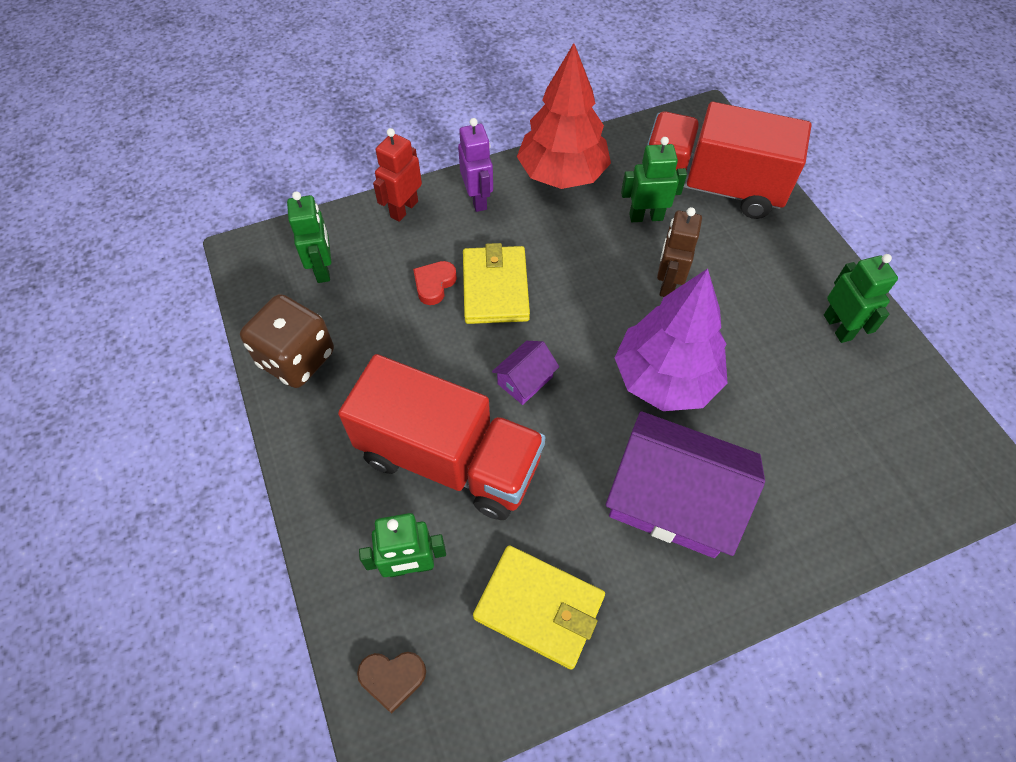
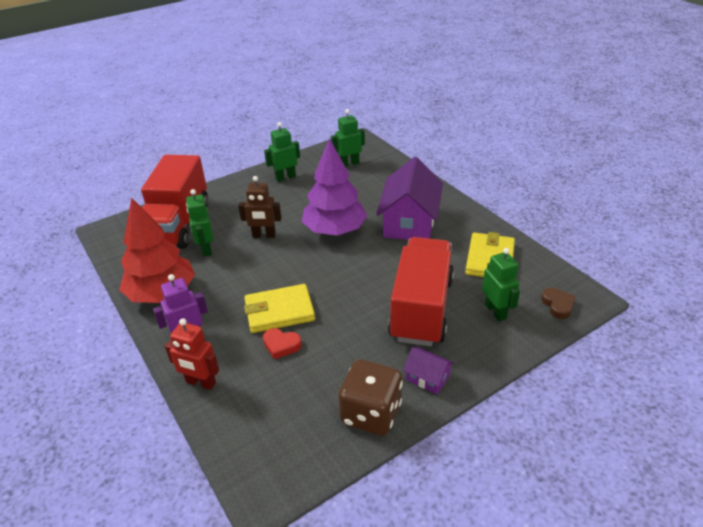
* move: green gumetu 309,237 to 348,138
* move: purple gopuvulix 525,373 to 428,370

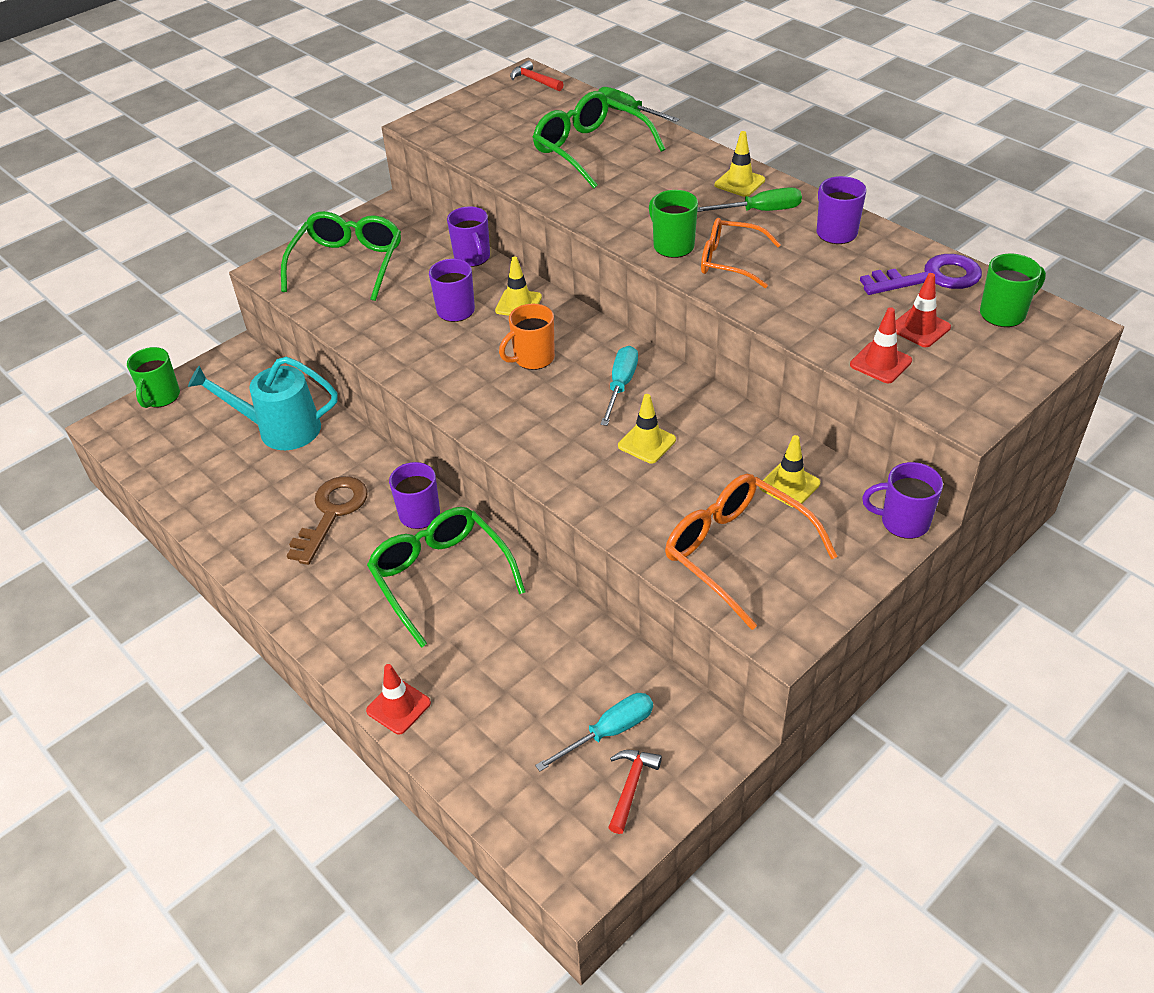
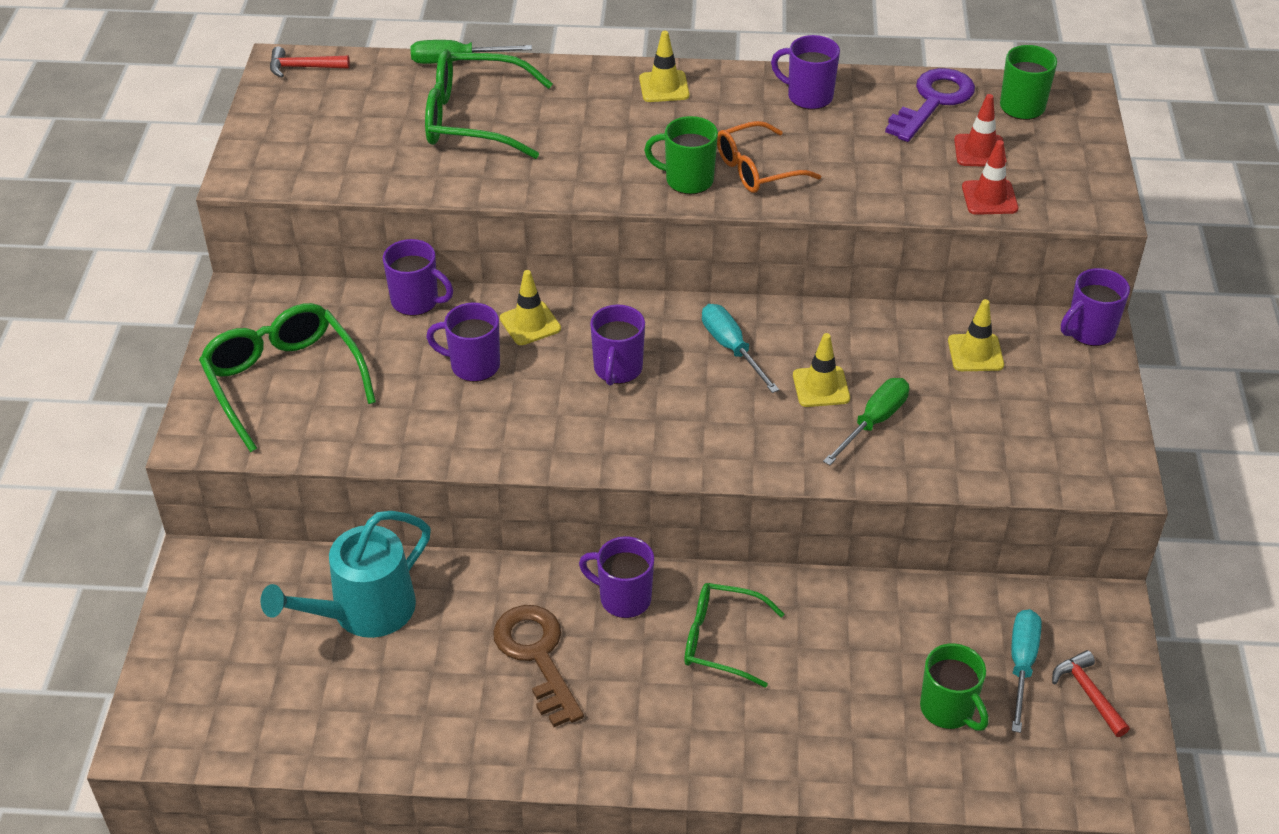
* move: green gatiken 153,377 to 954,687
* delete: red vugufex 398,699
* resize: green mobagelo 446,577 = 734,635 x0.67
* recolor: orange gatiken 527,337 to purple gatiken 617,345
* delete: orange mobagelo 751,552
* move: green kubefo 749,199 to 866,421

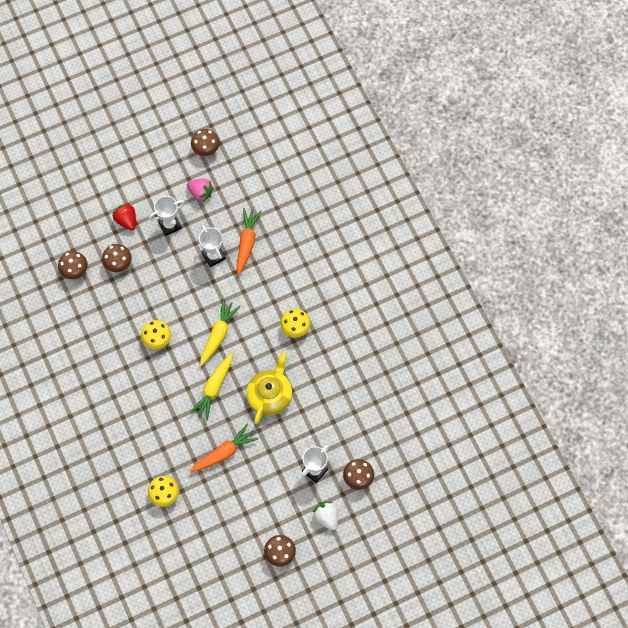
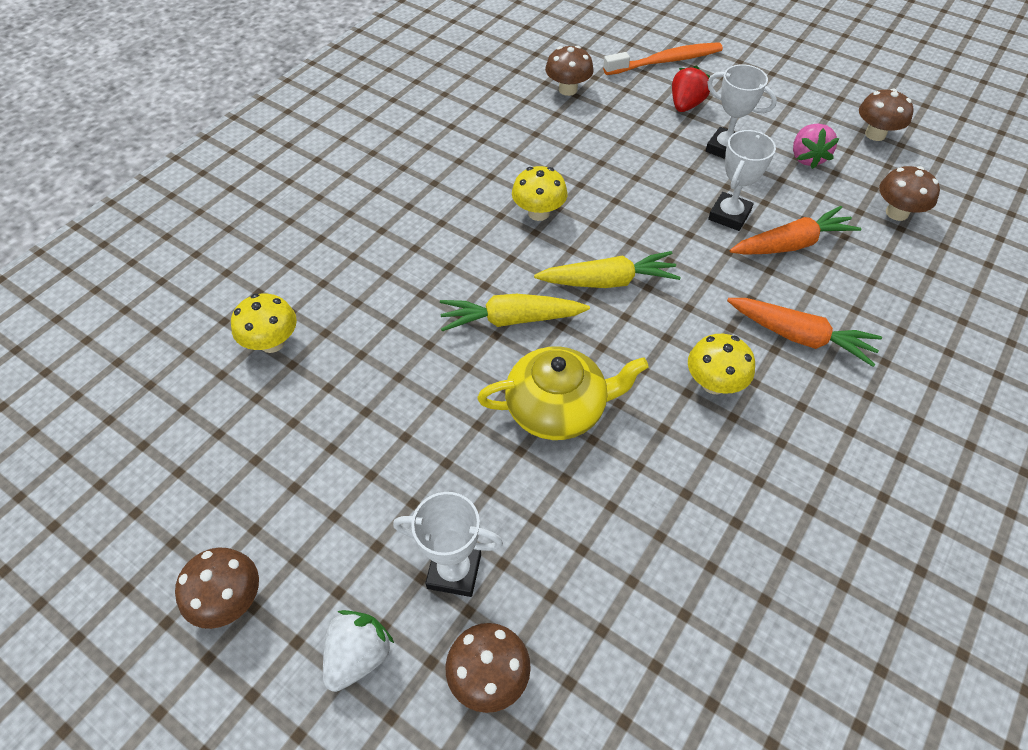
* move: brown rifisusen 117,258 to 909,193
* move: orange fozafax 224,448 to 804,332
* insert: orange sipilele 663,58

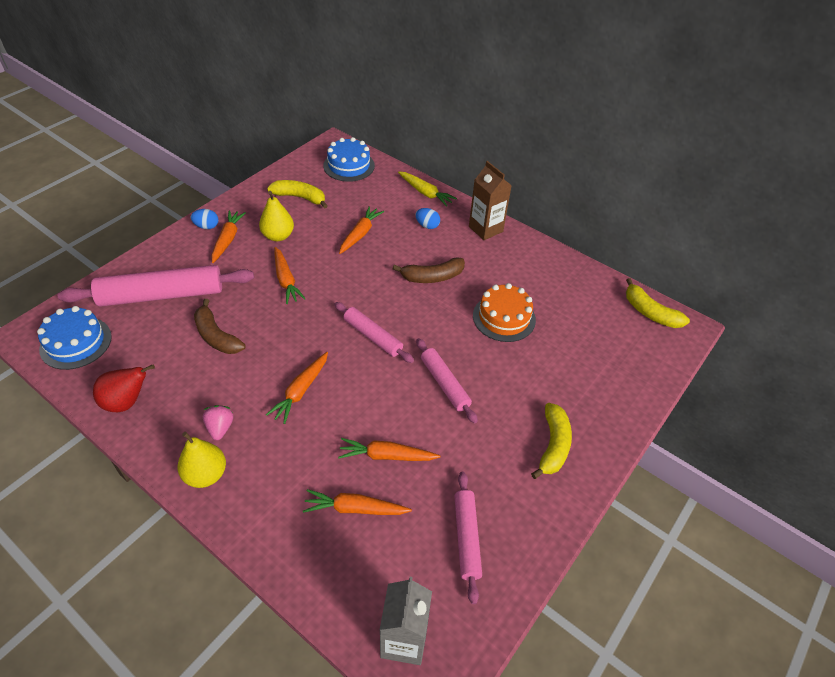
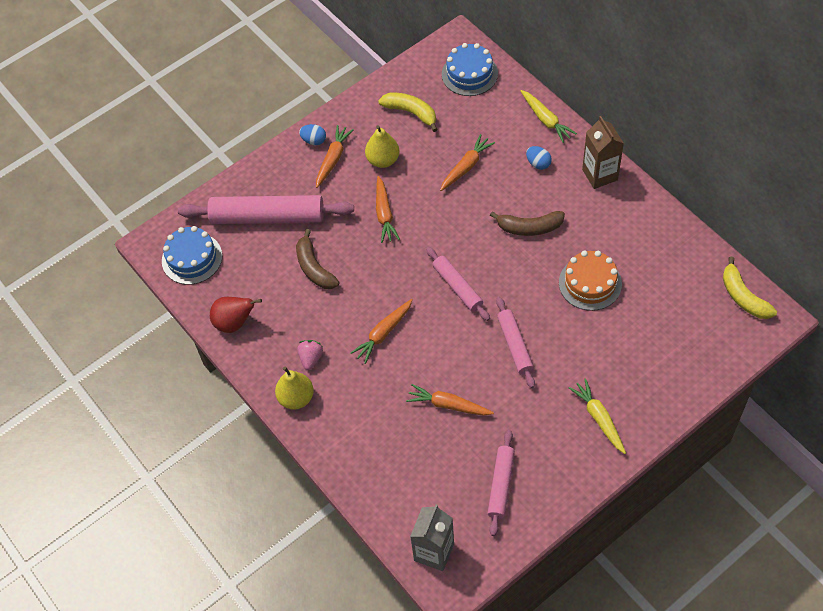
* delete: orange fozafax 357,502
* replace: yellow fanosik 551,441 to yellow fozafax 597,416

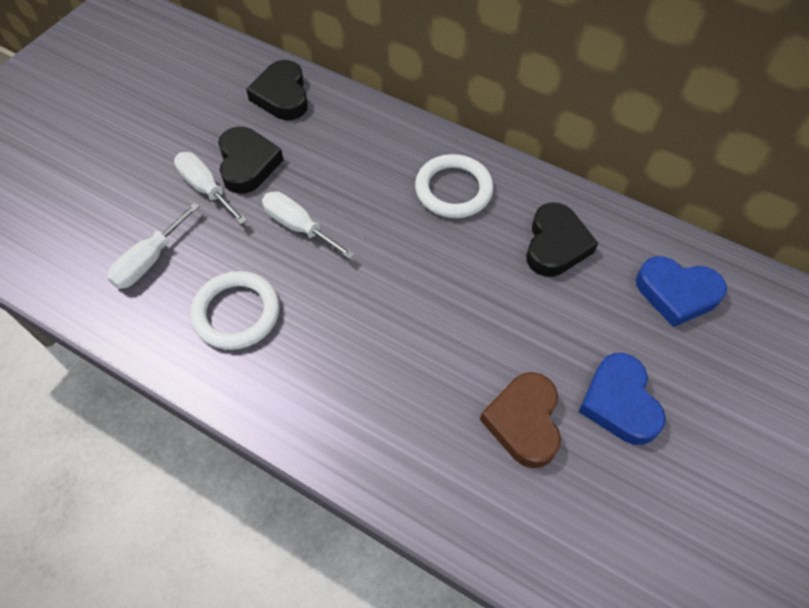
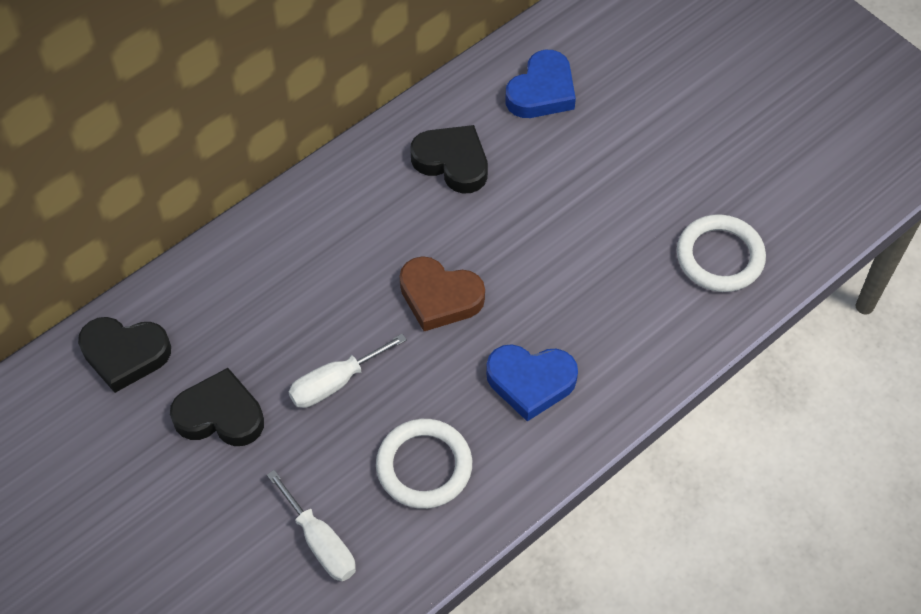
* delete: white kubefo 210,188
* move: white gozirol 454,186 to 721,253
* move: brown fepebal 520,420 to 442,293
* move: blue fepebal 622,399 to 532,382

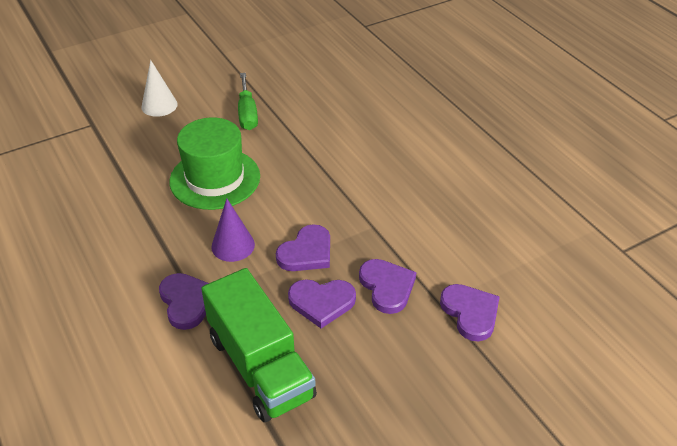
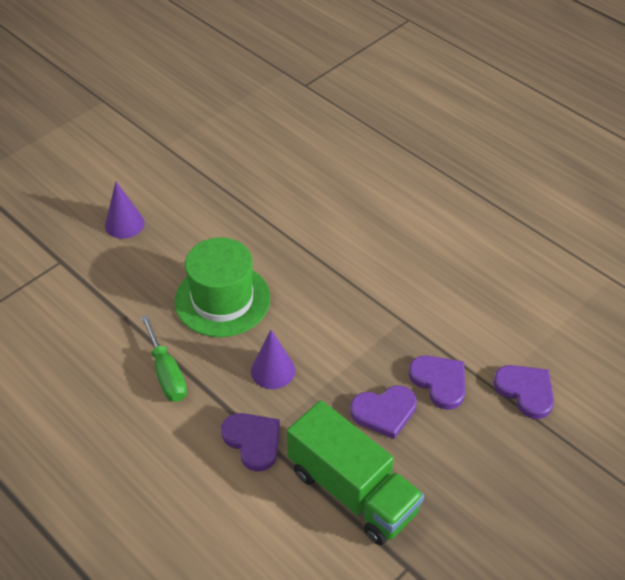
* recolor: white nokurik 159,88 to purple nokurik 124,210
* move: green kubefo 248,101 to 164,358
* delete: purple fepebal 303,247

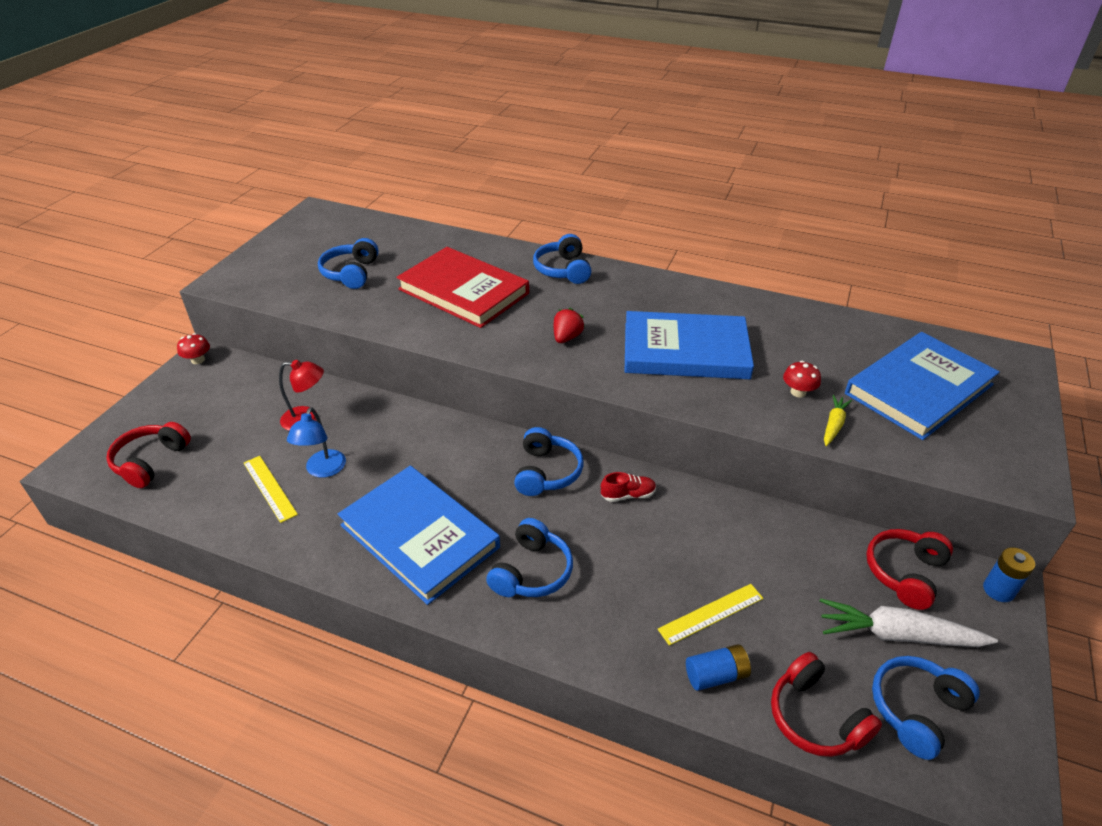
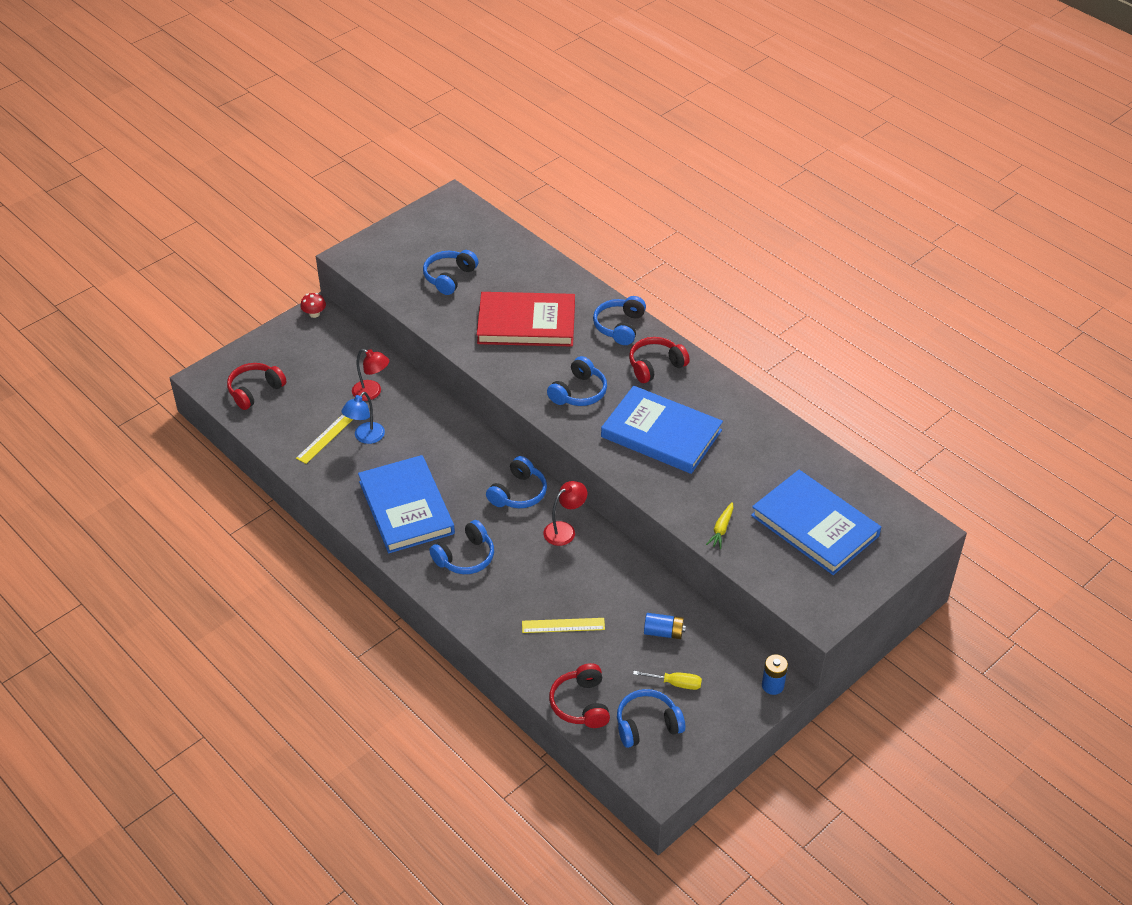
* rotate: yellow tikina 271,489 = 324,439 45 degrees clockwise
* rotate: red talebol 462,287 = 526,319 60 degrees counterclockwise
* replace: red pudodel 569,325 to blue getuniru 577,381
* replace: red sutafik 628,487 to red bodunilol 565,513
* move: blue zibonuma 718,667 to 665,626
* delete: red rifisusen 802,379
* replace: white fozafax 909,622 to yellow kubefo 667,680
* rotate: yellow fozafax 838,420 = 719,525 150 degrees clockwise
* rotate: blue talebol 922,386 = 816,522 60 degrees clockwise
* move: red getuniru 909,569 to 659,360

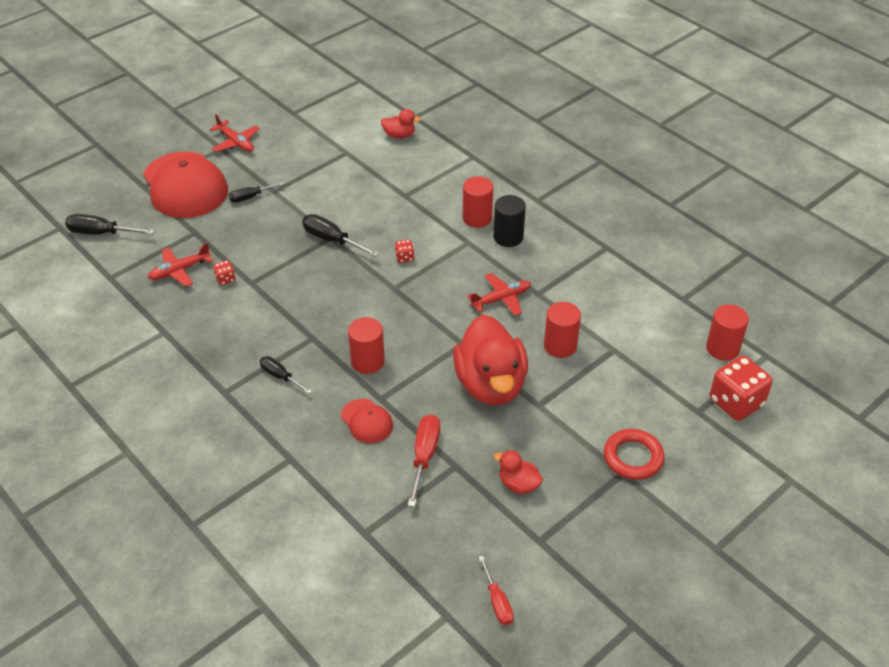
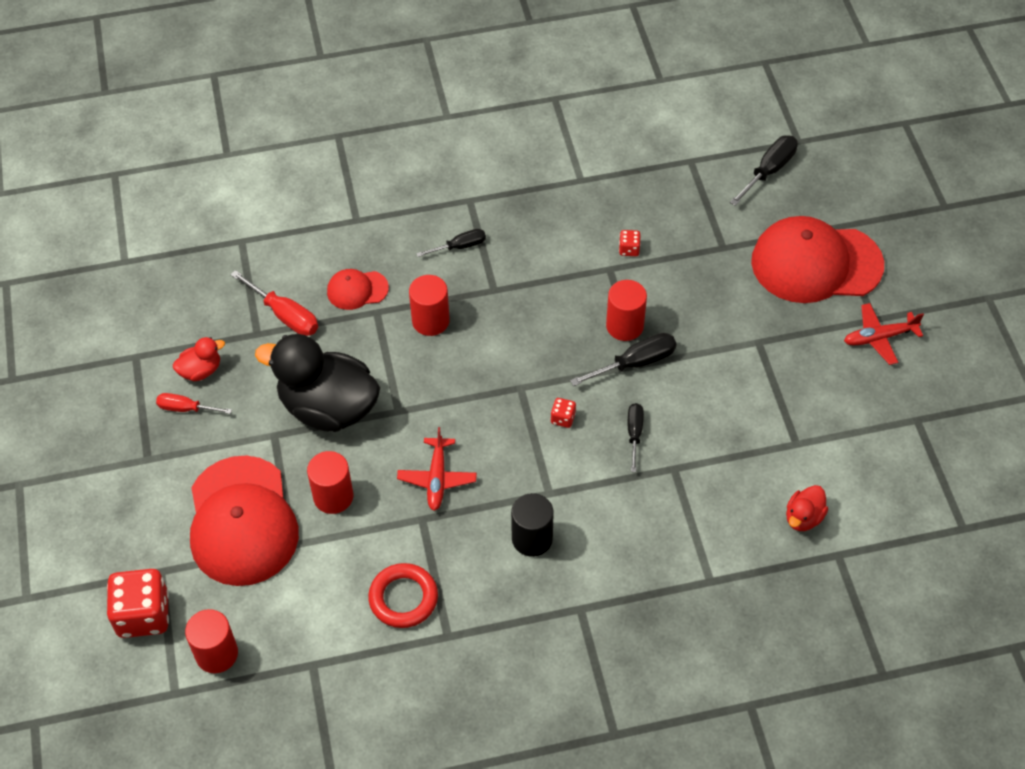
* delete: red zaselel 180,265
* move: black kubefo 257,192 to 636,437
* recolor: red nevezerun 490,360 to black nevezerun 317,383
* move: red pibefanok 478,202 to 626,310
* move: red kubefo 496,590 to 194,403
* move: red gozirol 634,454 to 403,595
* insert: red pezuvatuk 244,521

